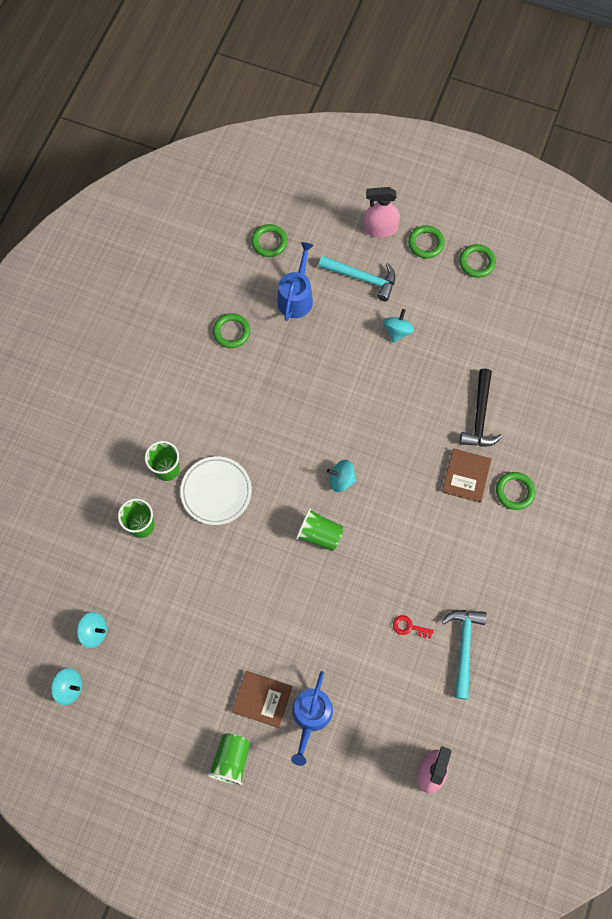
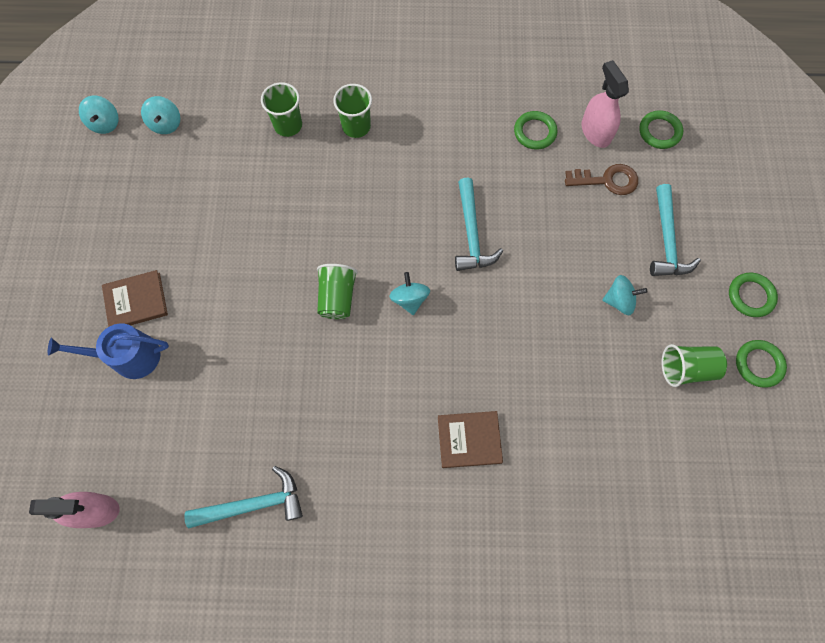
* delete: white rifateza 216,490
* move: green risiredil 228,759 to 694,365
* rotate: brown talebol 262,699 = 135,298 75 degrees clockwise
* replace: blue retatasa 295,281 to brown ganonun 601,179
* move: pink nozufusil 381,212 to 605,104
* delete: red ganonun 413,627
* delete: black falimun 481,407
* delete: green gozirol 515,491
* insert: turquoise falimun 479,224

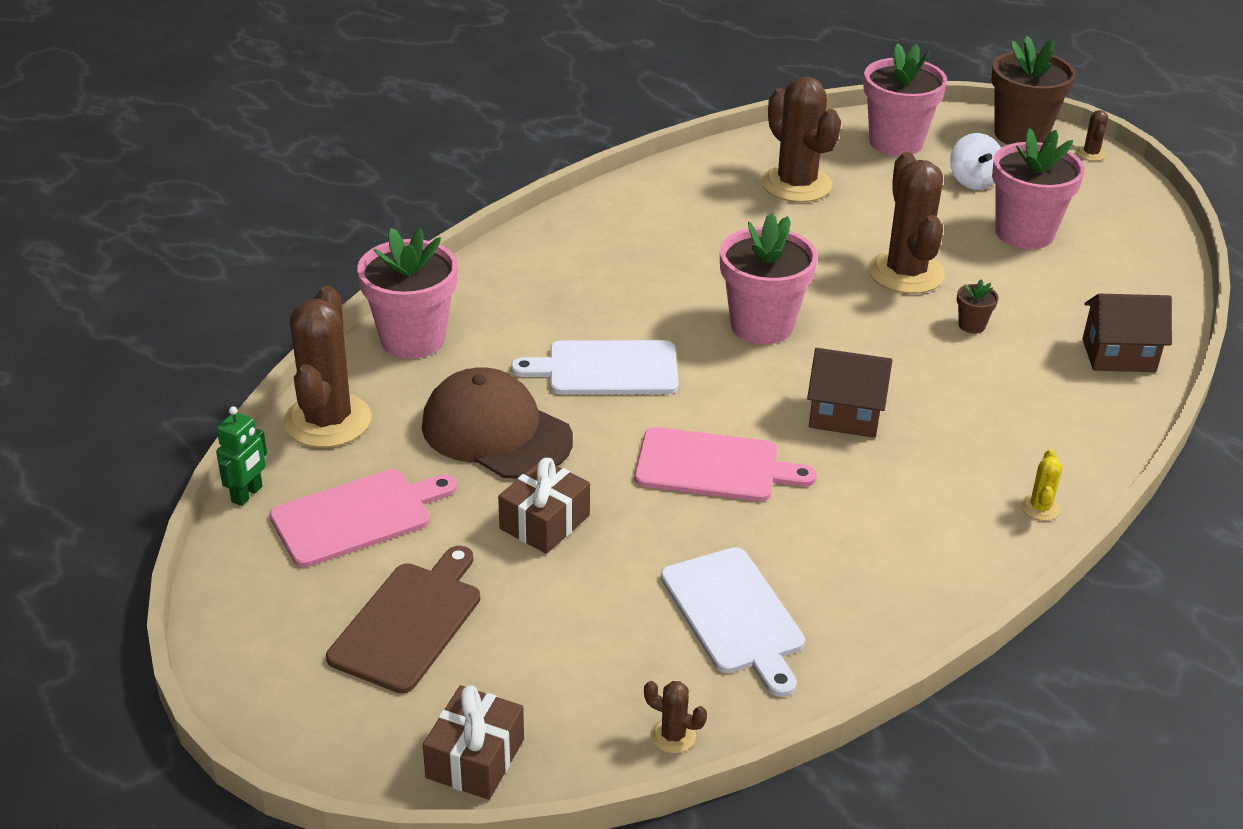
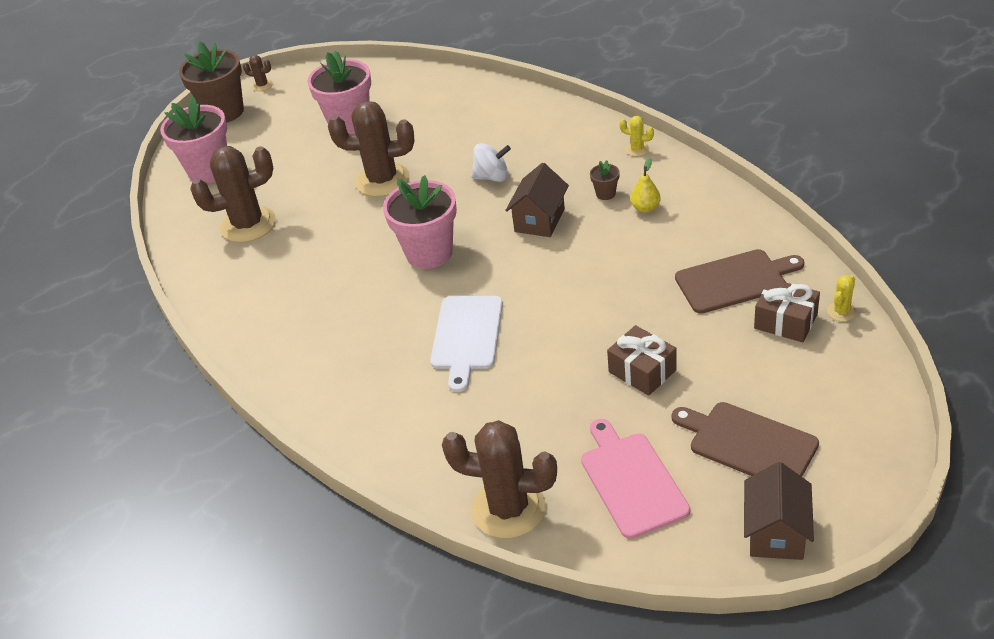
* delete: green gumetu 241,456
* delete: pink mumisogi 407,293
* delete: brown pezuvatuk 497,423
* move: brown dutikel 473,742 to 787,310
* delete: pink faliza 725,464
* recolor: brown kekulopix 675,717 to yellow kekulopix 842,298
* recolor: white faliza 733,622 to brown faliza 739,281
* move: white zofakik 975,161 to 491,162
* move: brown mumisogi 978,306 to 605,180
* move: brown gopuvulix 1127,333 to 779,511
* insert: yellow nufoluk 646,185

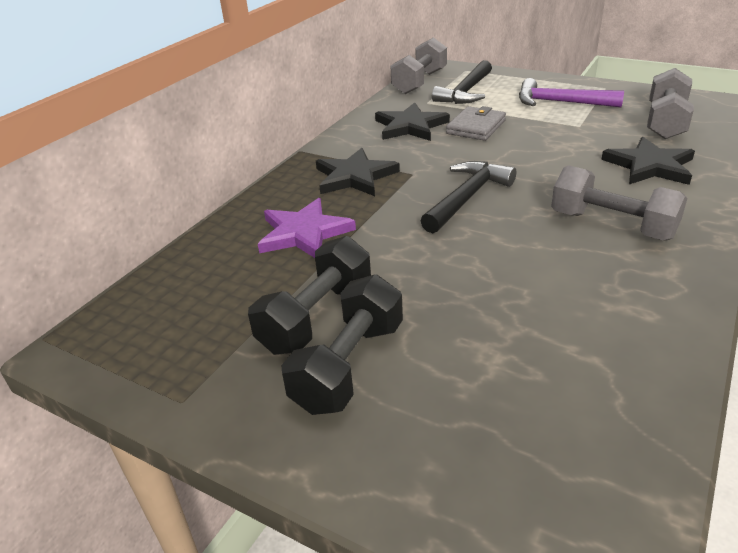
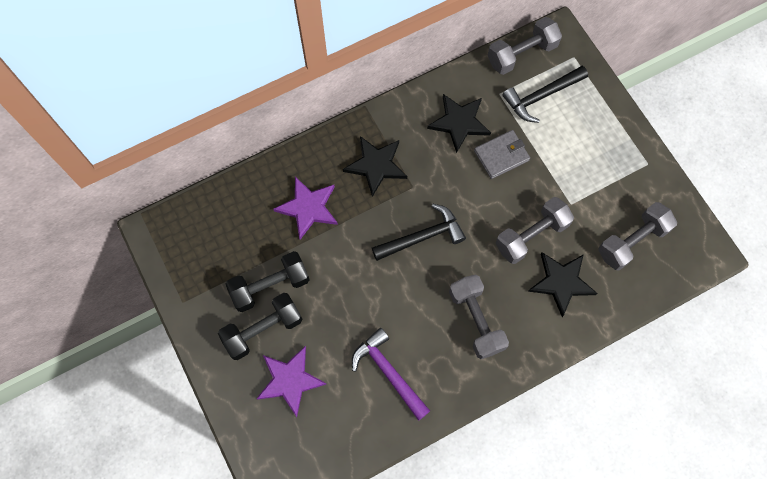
* move: purple falimun 571,92 to 391,374
* insert: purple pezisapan 291,381
* insert: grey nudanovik 534,230

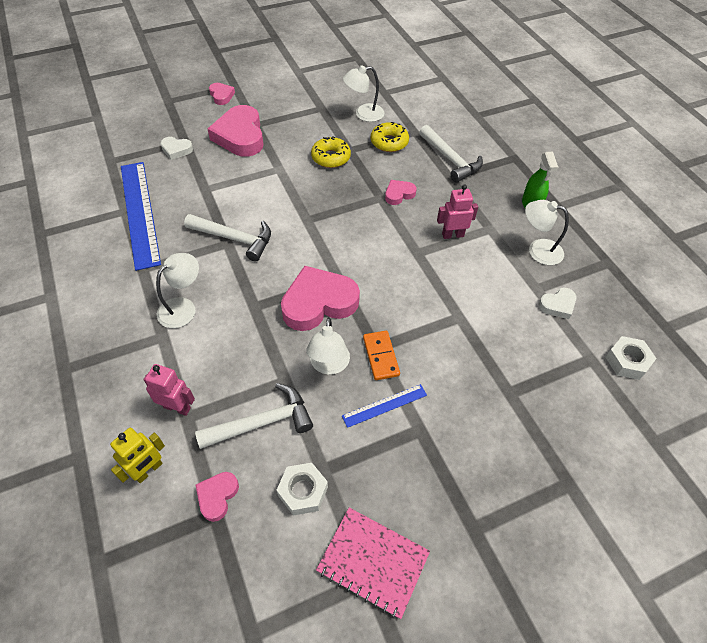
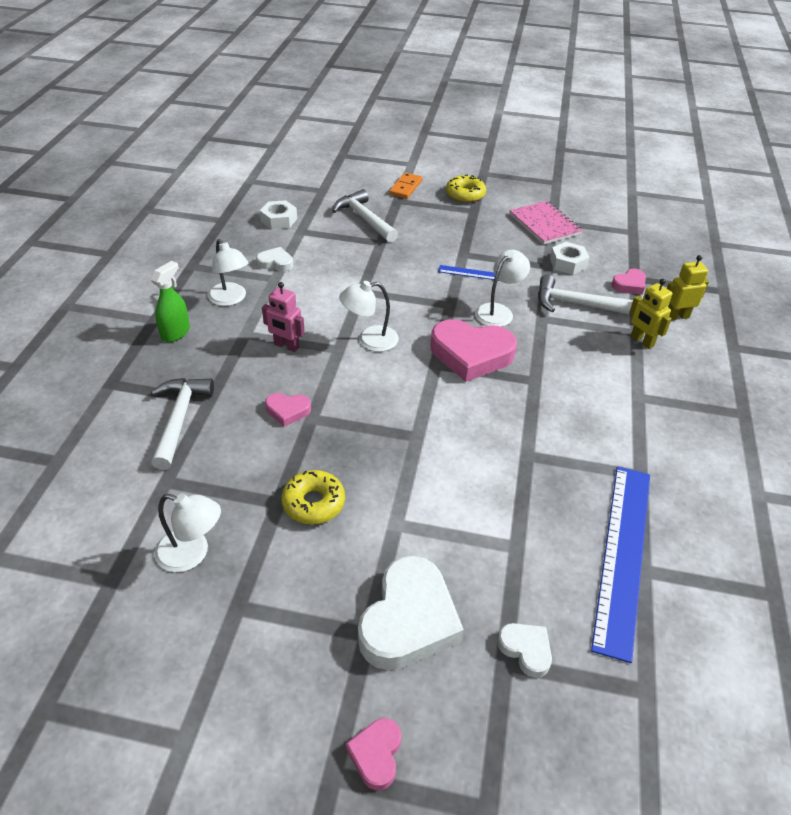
* recolor: pink gumetu 169,390 to yellow gumetu 651,314
* move: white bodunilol 177,290 to 369,316
* move: white falimun 227,238 to 365,216
* recolor: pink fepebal 235,131 to white fepebal 411,613
* move: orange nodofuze 381,355 to 405,185
* move: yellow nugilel 390,137 to 466,188

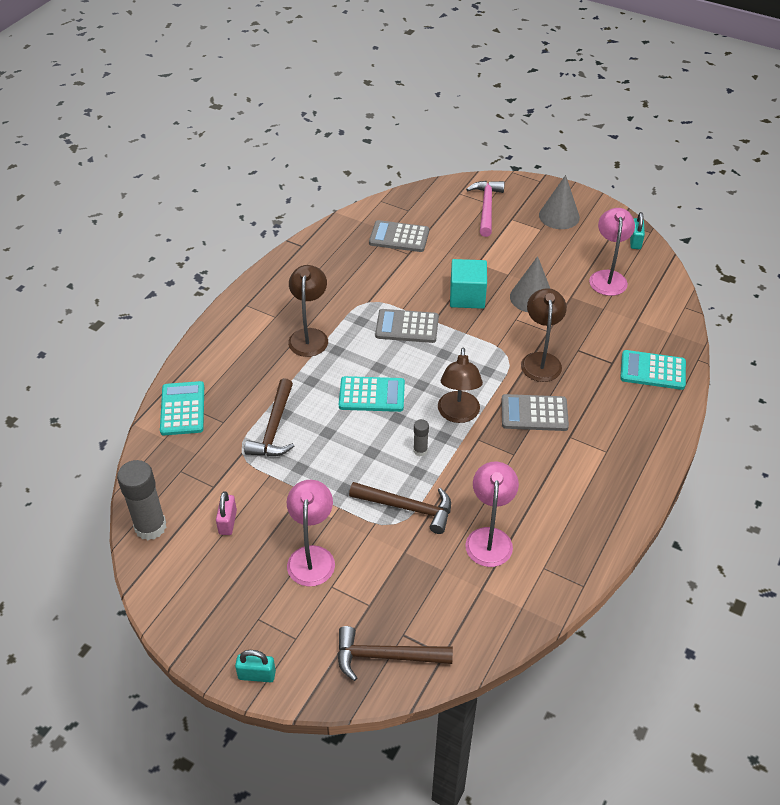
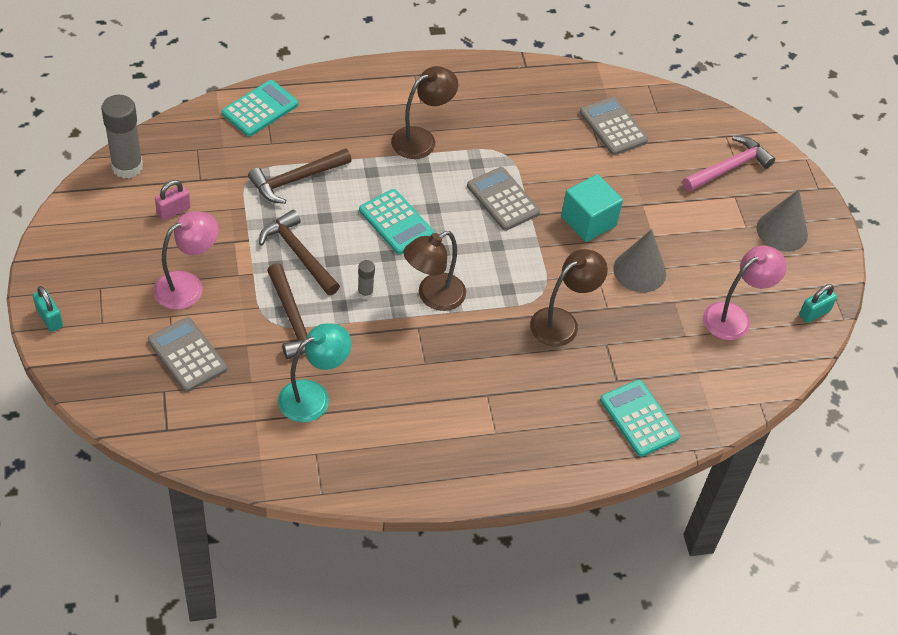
* move: brown falimun 395,653 to 299,252
* recolor: pink bodunilol 492,514 to turquoise bodunilol 314,372
* move: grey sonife 535,412 to 187,354

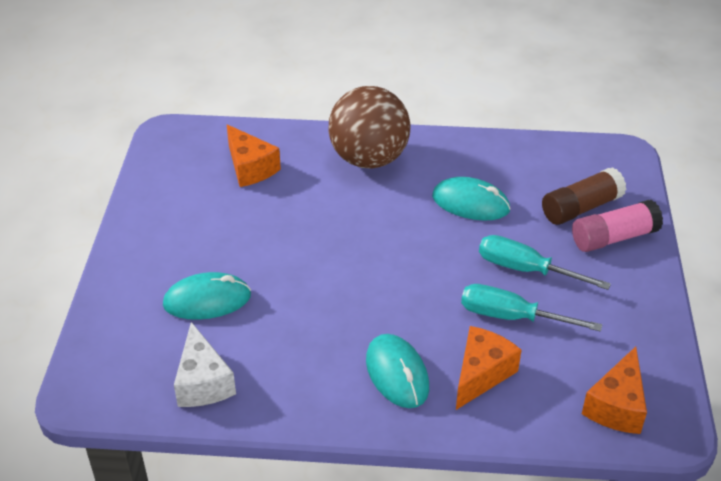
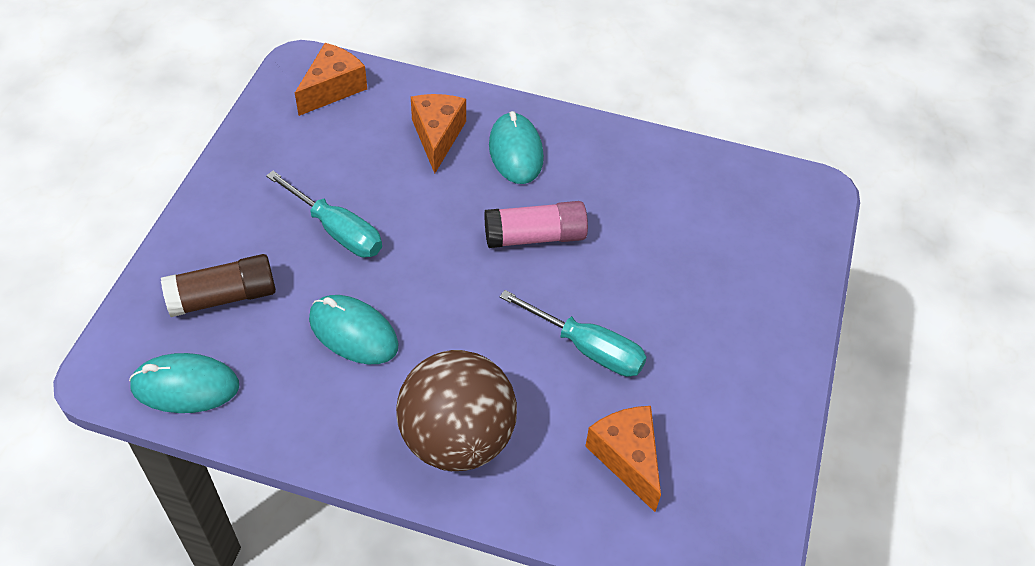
* move: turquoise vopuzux 207,296 to 184,383
* delete: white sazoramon 205,364
* rotate: orange sazoramon 488,368 = 438,134 135 degrees clockwise
* move: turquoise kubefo 531,308 to 573,333
* move: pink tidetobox 617,226 to 536,224

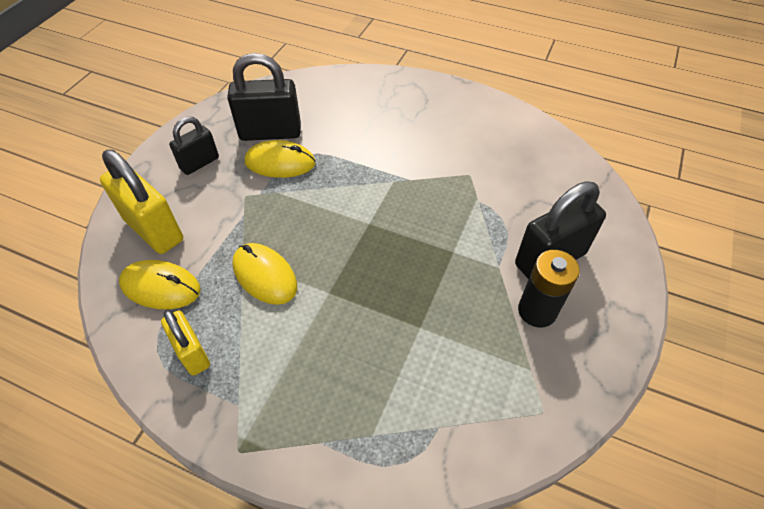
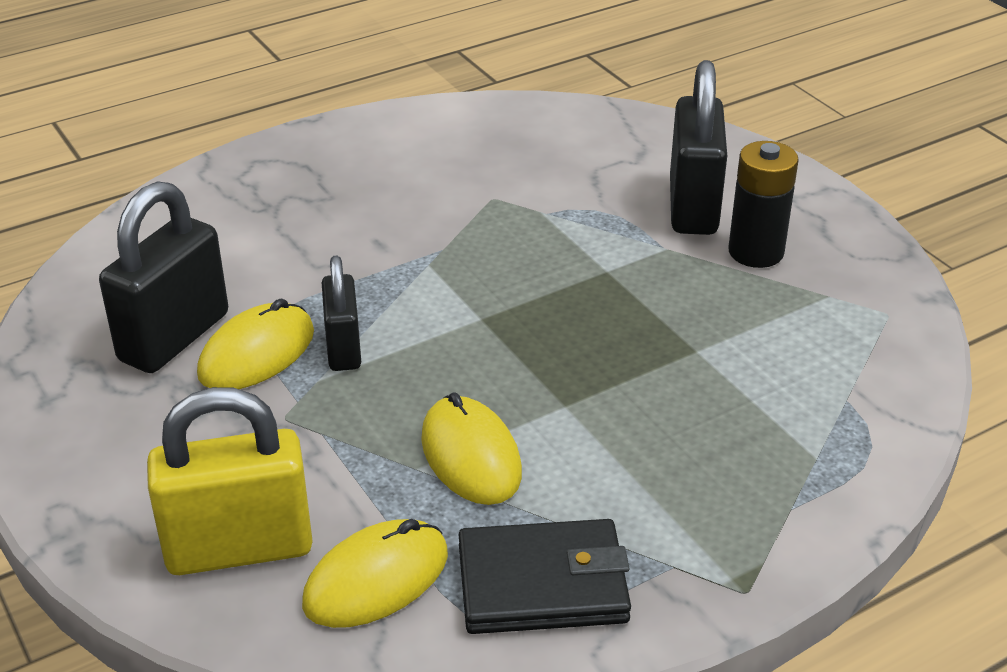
* replace: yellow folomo 185,343 to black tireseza 545,576
* move: black folomo 194,146 to 341,313
* rotate: yellow vopuzux 264,274 = 471,448 75 degrees clockwise

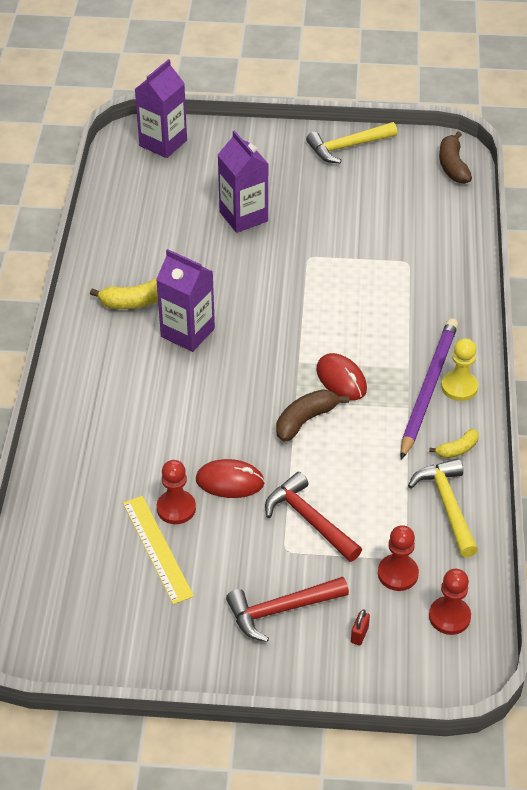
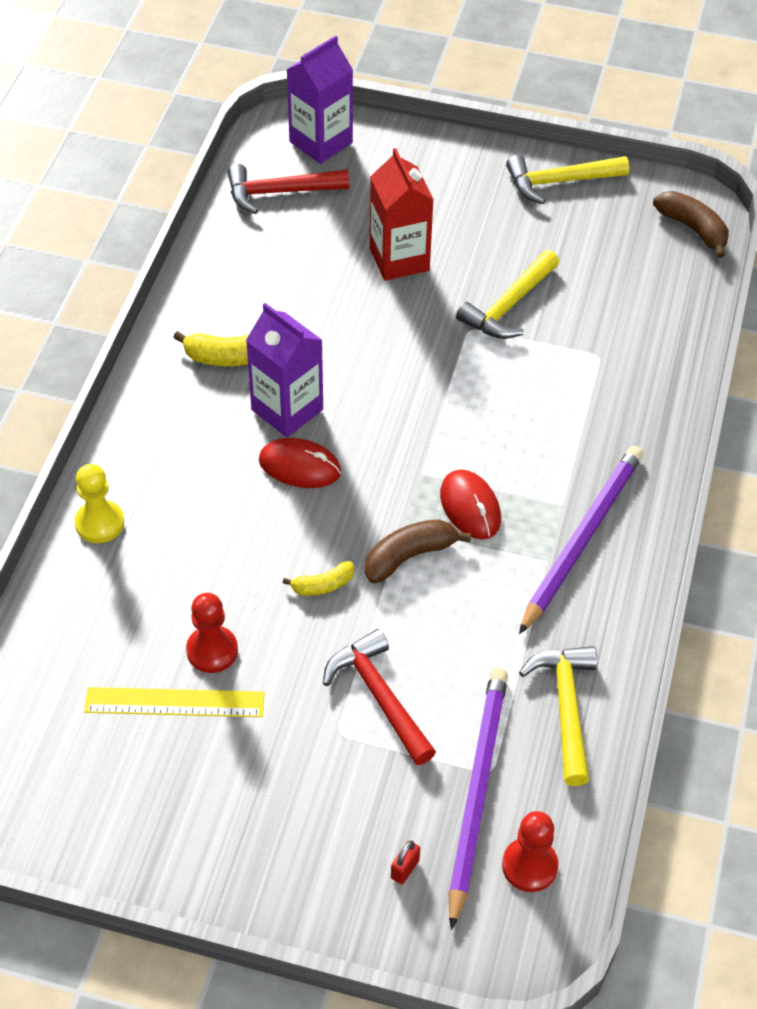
* rotate: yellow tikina 158,550 = 174,702 75 degrees counterclockwise
* move: red vopuzux 230,478 to 300,463
* recolor: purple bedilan 243,181 to red bedilan 402,214
* move: red falimun 287,609 to 288,189
* replace: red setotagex 398,558 to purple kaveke 478,799
* move: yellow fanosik 454,443 to 318,578
* rotate: brown fanosik 455,158 = 691,224 135 degrees clockwise
* move: yellow setotagex 459,369 to 99,503
* insert: yellow falimun 507,294

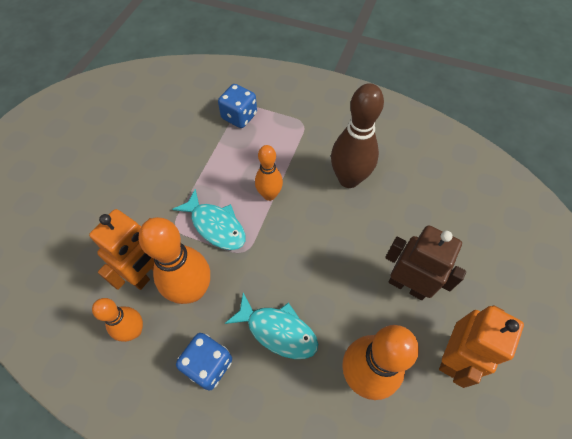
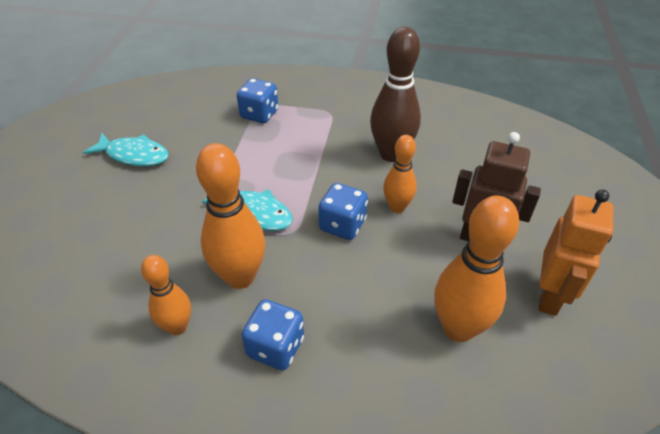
* delete: orange gumetu 121,249
* move: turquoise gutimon 271,326 to 126,149
* move: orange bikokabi 269,173 to 400,174
* insert: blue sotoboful 343,211

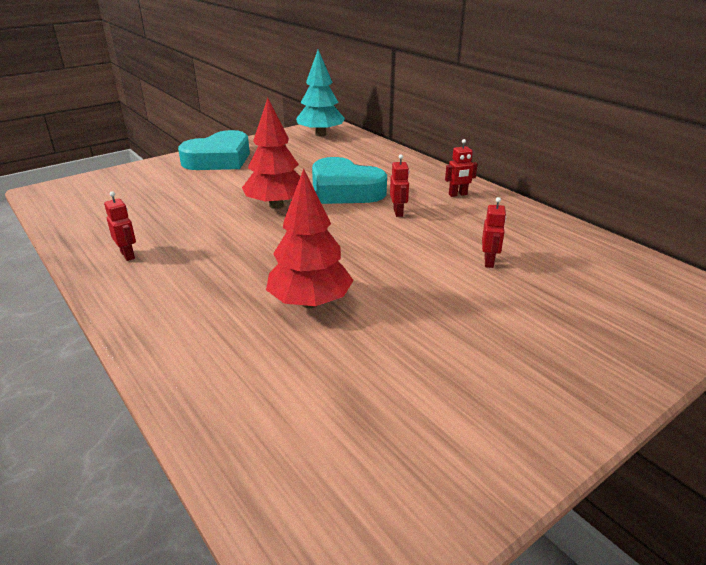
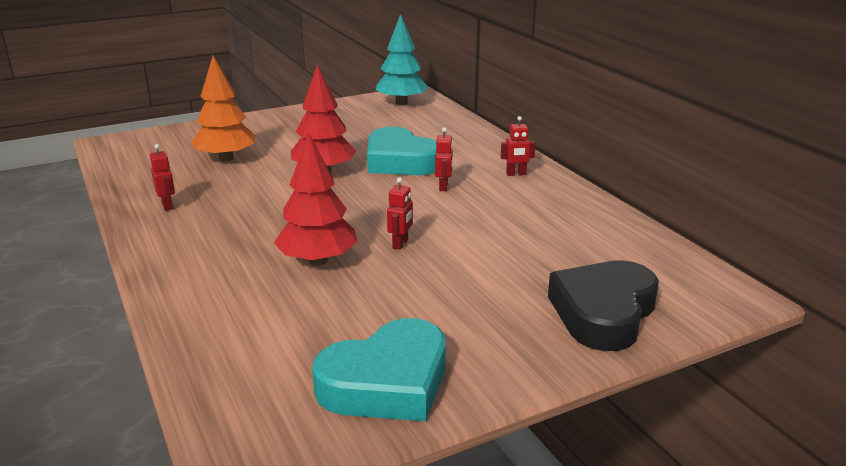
* move: turquoise fepebal 214,150 to 379,369
* move: red gumetu 494,232 to 400,213
* insert: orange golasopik 223,109
* insert: black fepebal 603,305

